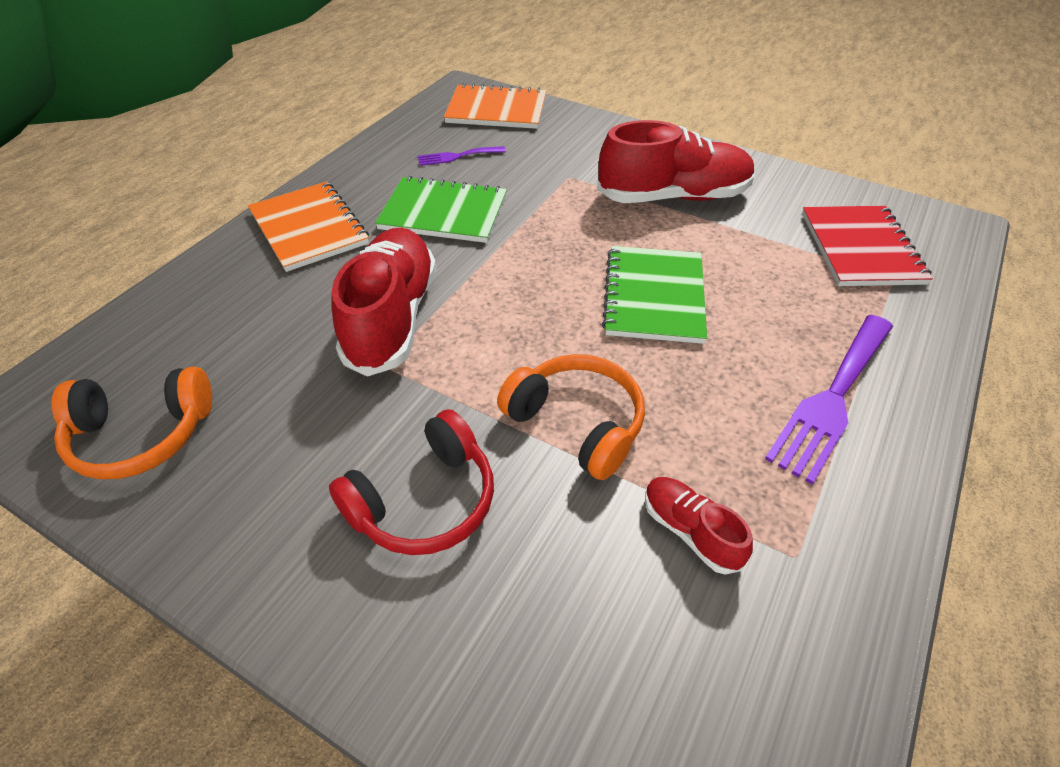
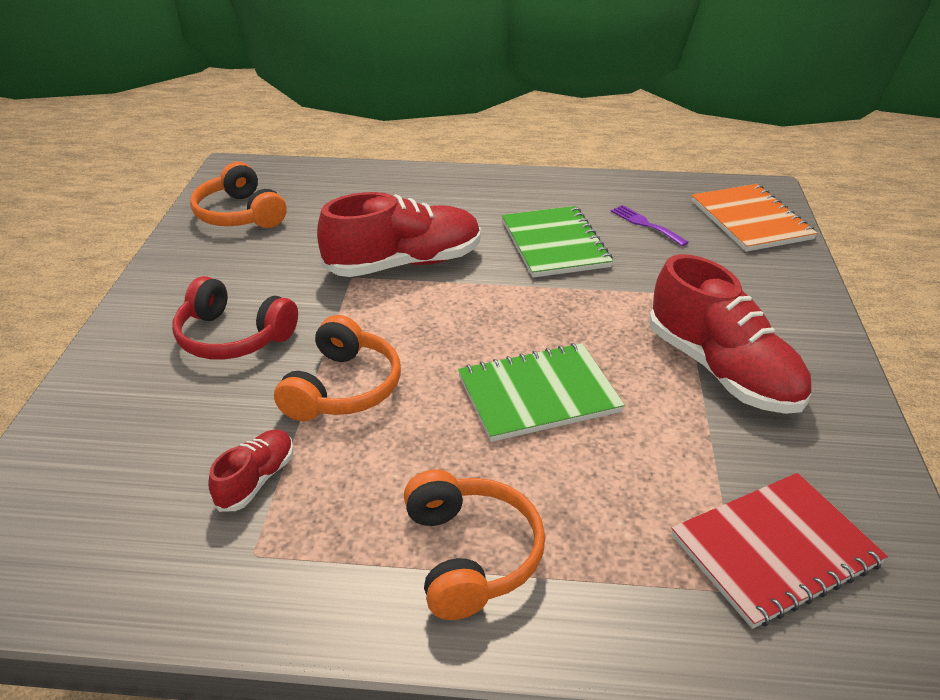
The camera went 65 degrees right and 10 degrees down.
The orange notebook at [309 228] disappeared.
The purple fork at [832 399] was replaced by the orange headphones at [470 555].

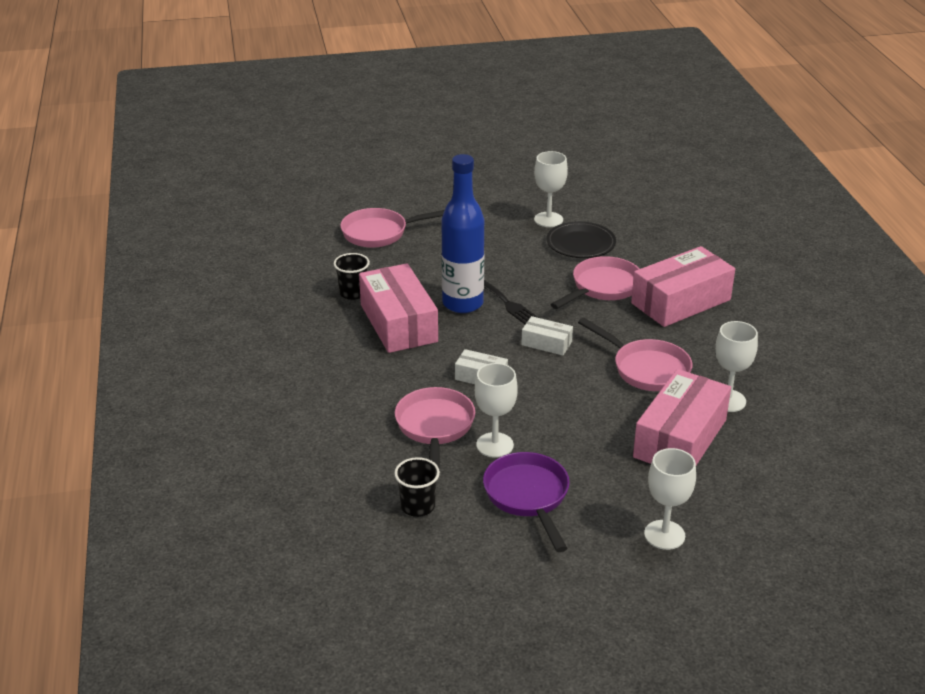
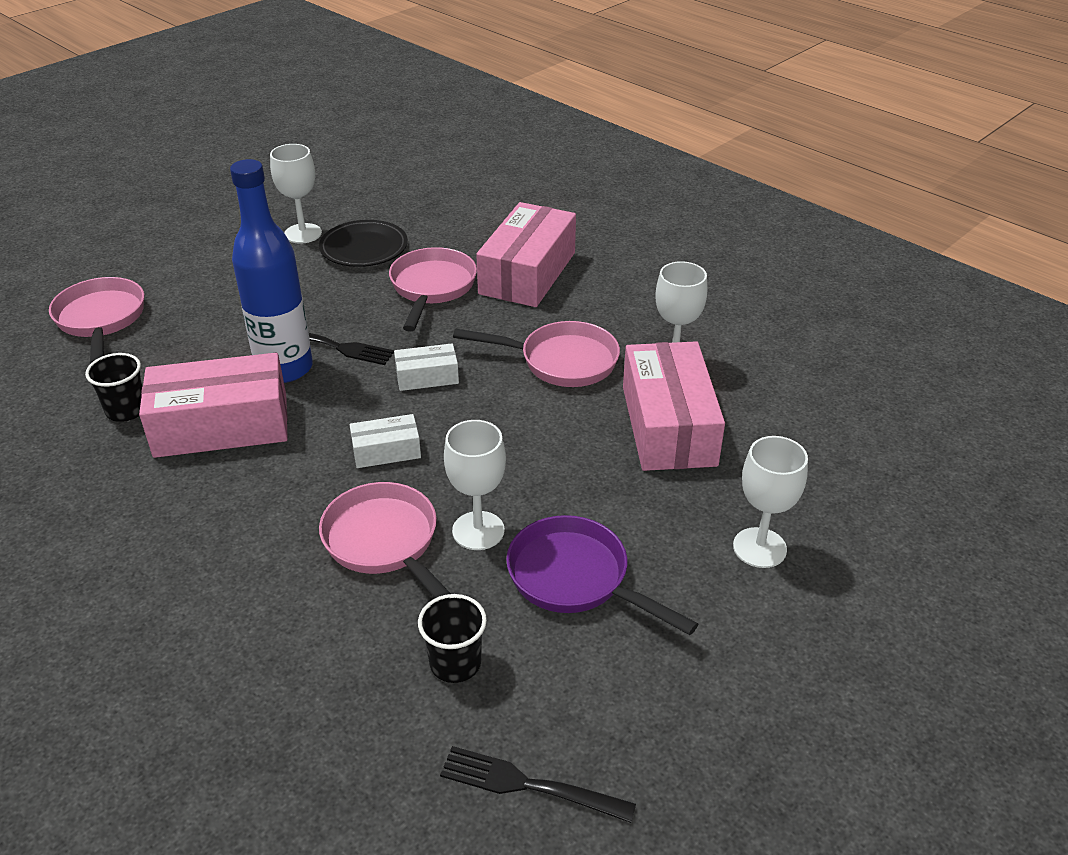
The camera went 35 degrees left and 5 degrees up.
The black fork at [529 785] appeared.
The pink pan at [380 233] turned 120 degrees clockwise.
The pink box at [398 323] turned 45 degrees counterclockwise.

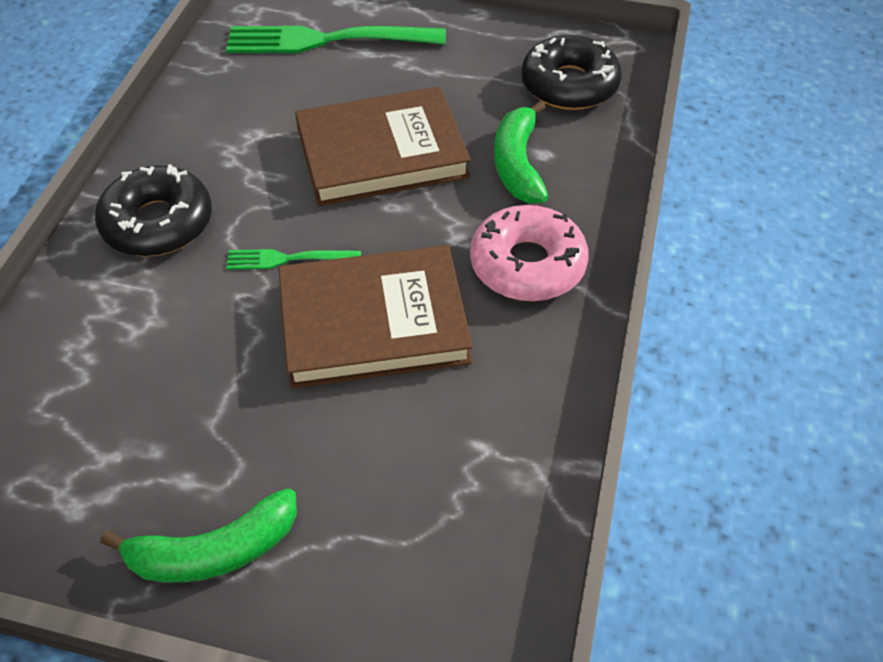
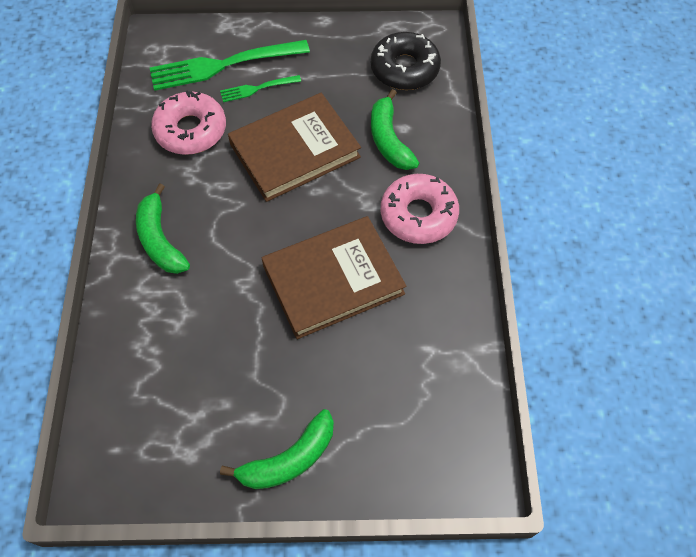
The camera went 15 degrees left and 10 degrees up.
The pink donut at [191 130] appeared.
The green fork moved from [289 259] to [258 88].
The black donut at [158 223] was replaced by the green banana at [160 239].

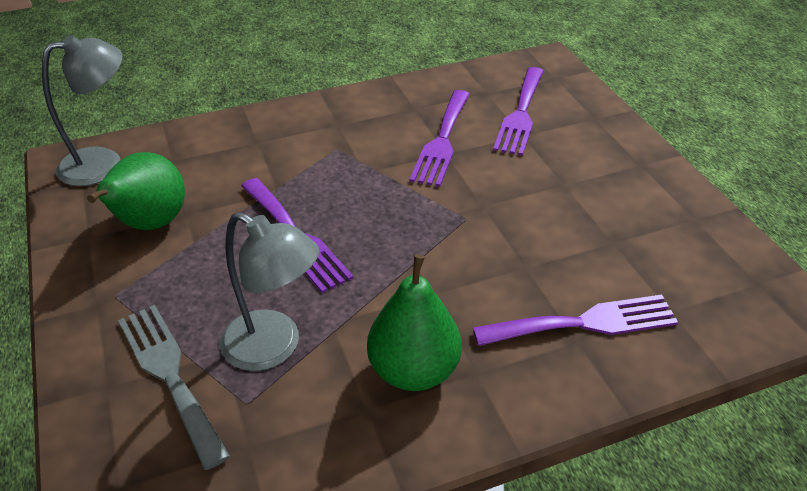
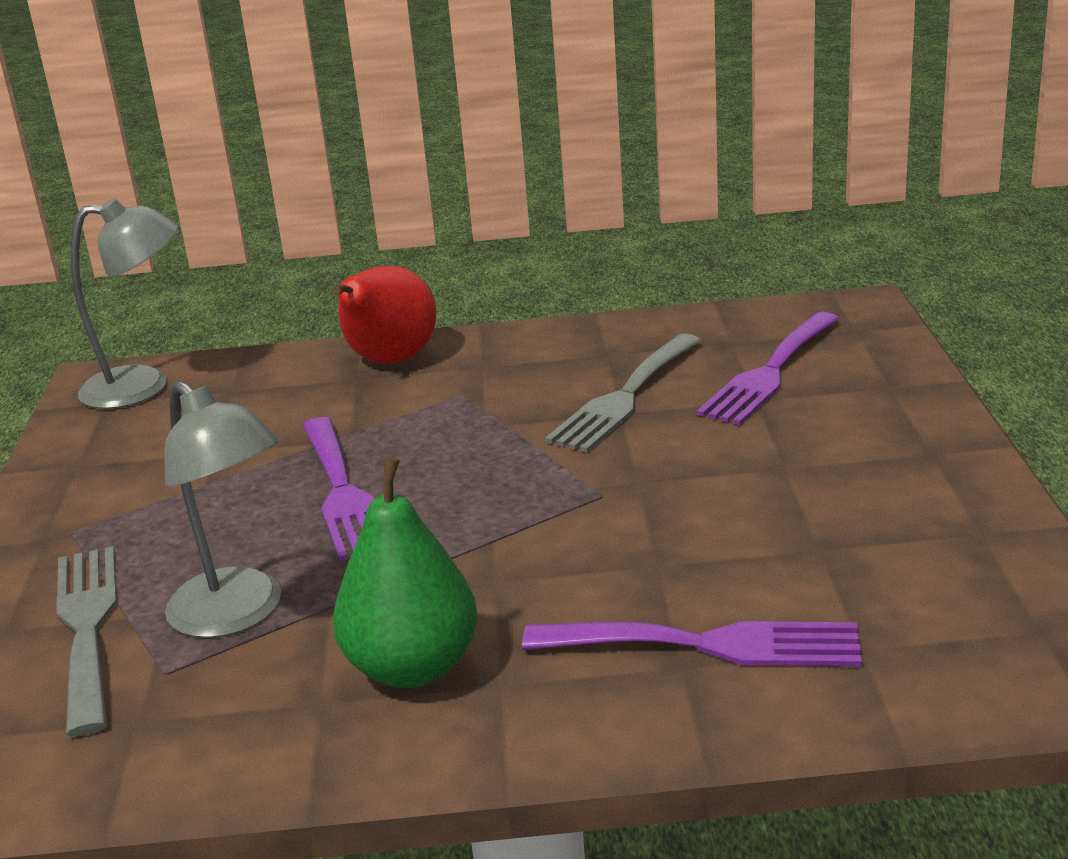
The camera went 20 degrees right and 15 degrees down.
The green pear at [150 224] disappeared.
The red pear at [389 361] appeared.
The purple fork at [442 141] became the grey fork at [624 397].

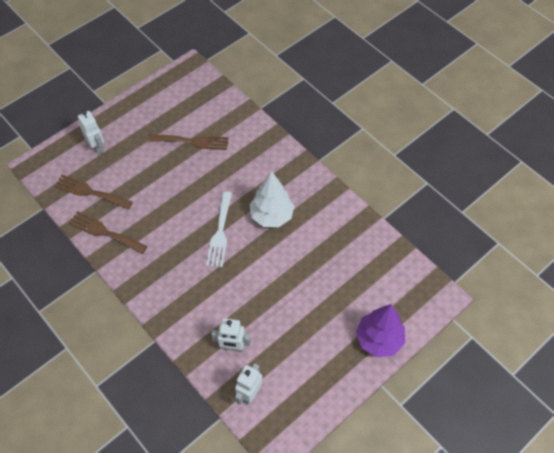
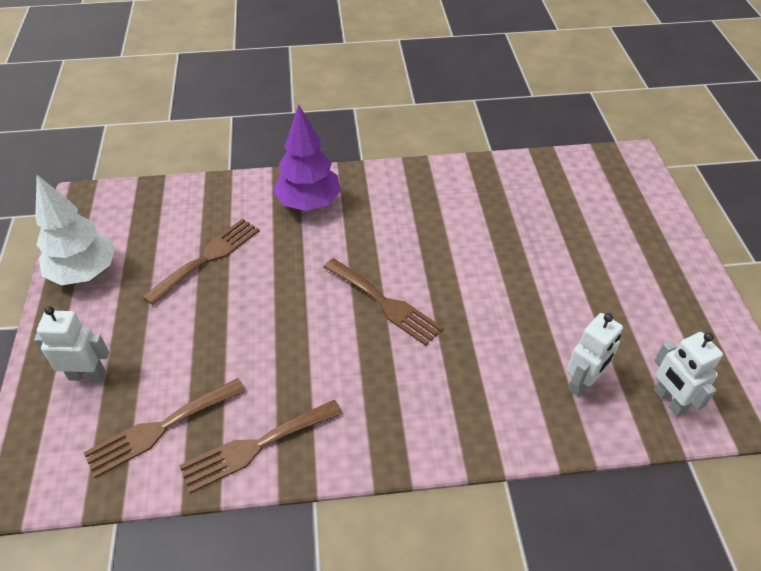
The camera went 55 degrees left and 10 degrees down.
The white tree moved from [271 216] to [84 272].
The purple tree moved from [379 339] to [309 203].
The white fork at [220 233] became the brown fork at [385 303].

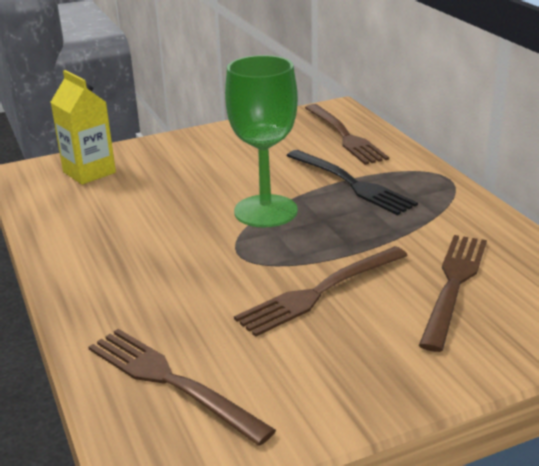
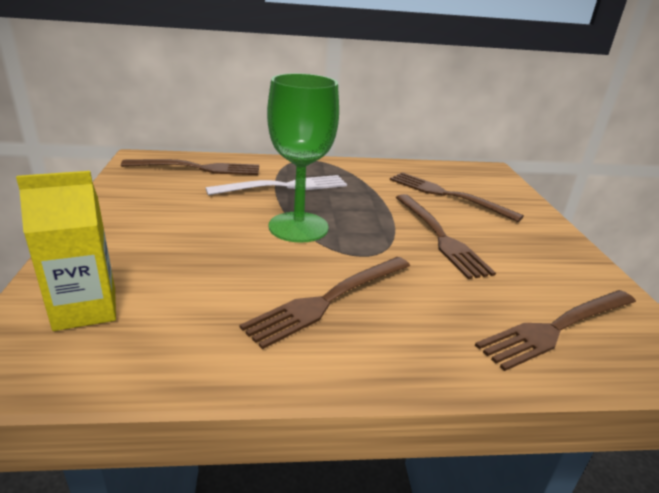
The camera went 75 degrees left and 0 degrees up.
The brown fork at [327 301] appeared.
The black fork at [353 184] became the white fork at [285 186].

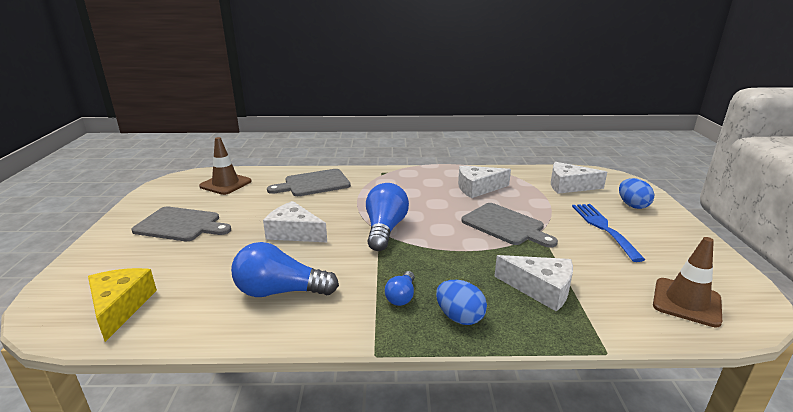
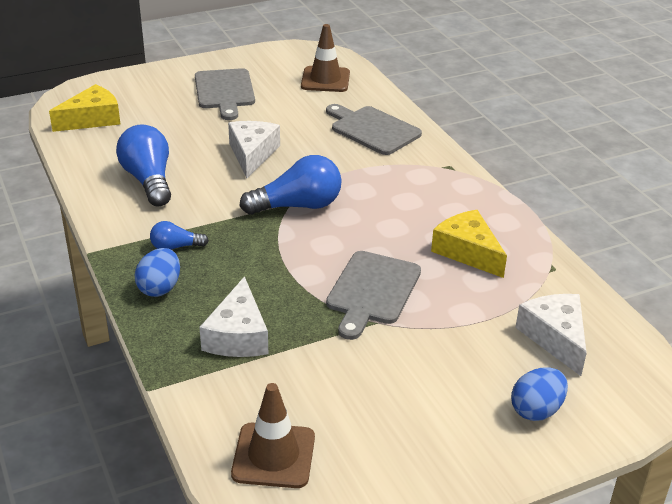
The camera went 65 degrees right and 10 degrees up.
The blue fork at [603 228] disappeared.
The white cheese at [478 188] became the yellow cheese at [467 252].

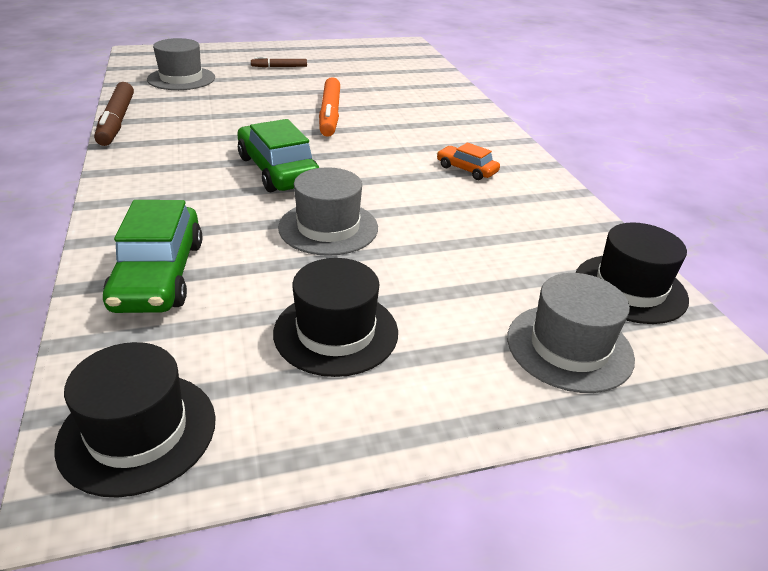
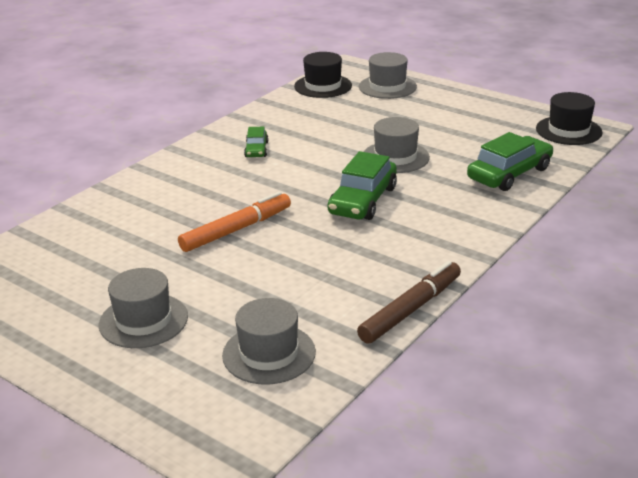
The camera went 125 degrees left and 5 degrees down.
The black hat at [336 332] disappeared.
The brown marker at [279 67] was replaced by the grey hat at [143 320].
The orange car at [466 169] became the green car at [256 149].

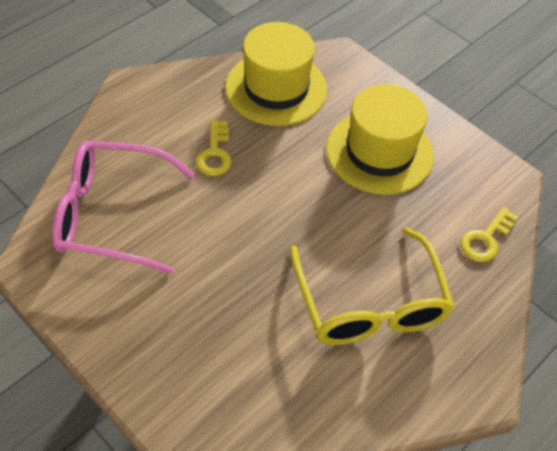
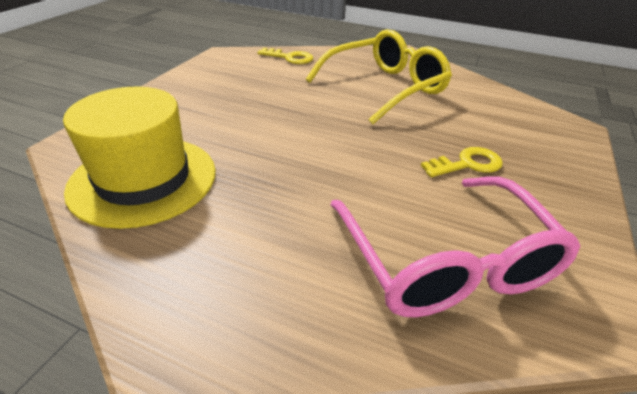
The camera went 110 degrees left and 15 degrees down.
The yellow hat at [379 152] disappeared.
The yellow key moved from [215 153] to [467 164].

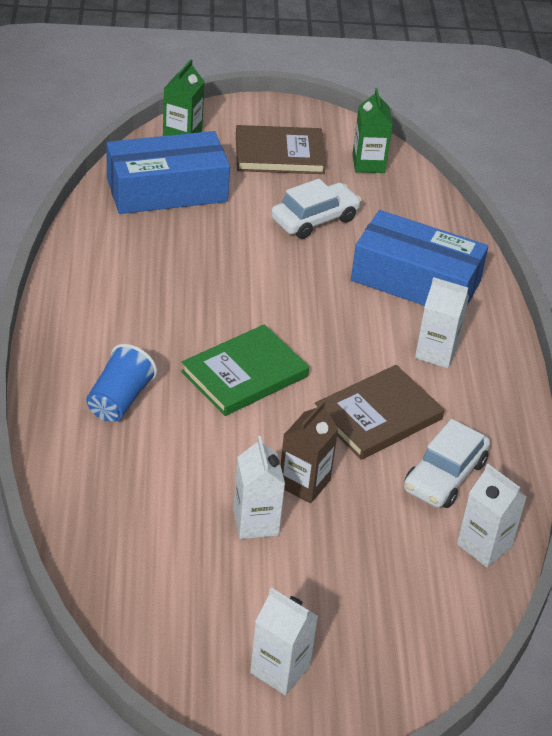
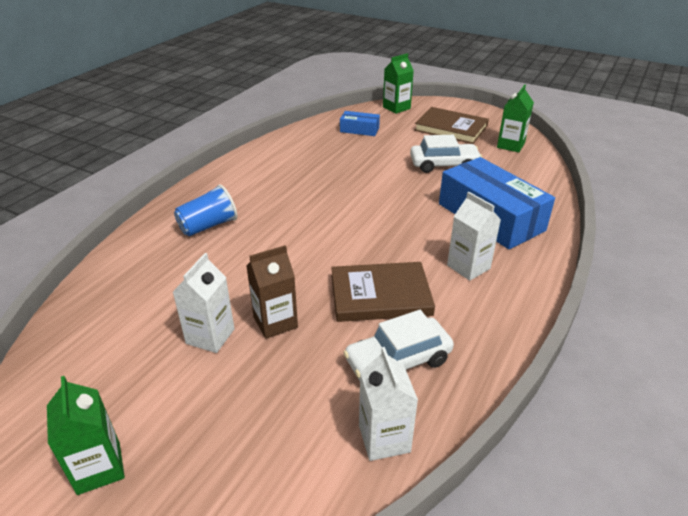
The camera went 35 degrees right and 5 degrees down.
The green book at [244 374] disappeared.
The white carton at [280 670] became the green carton at [99 468].
The blue box at [167 190] changed to 0.48 times the size.

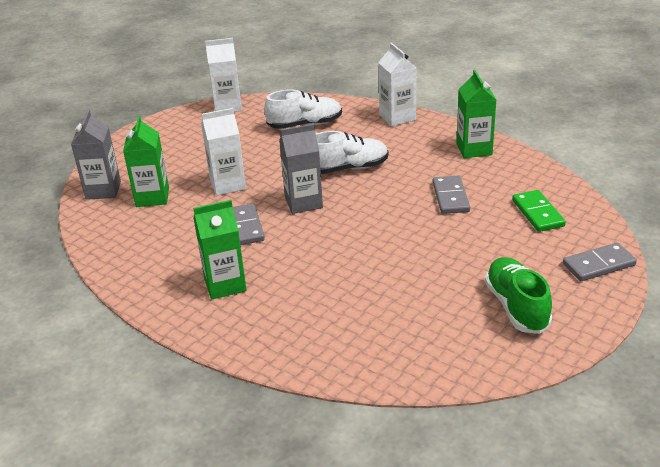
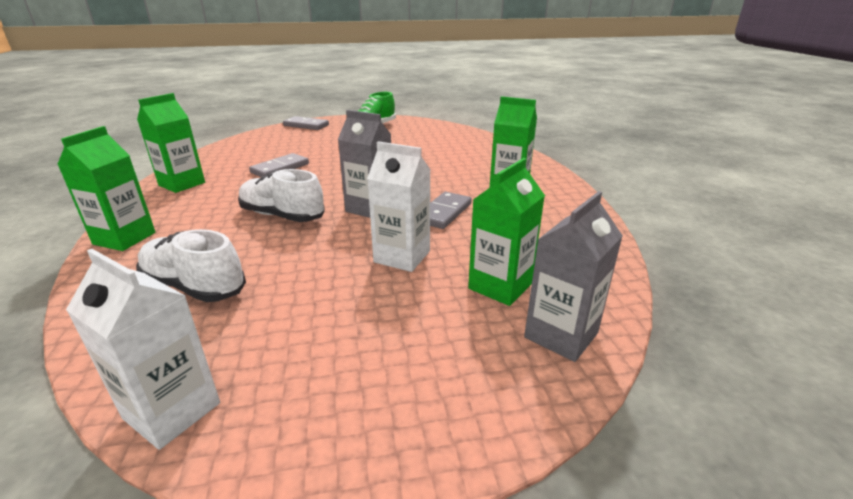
The camera went 140 degrees left and 5 degrees down.
The green domino at [537 213] disappeared.
The white carton at [397 117] became the green carton at [124 238].

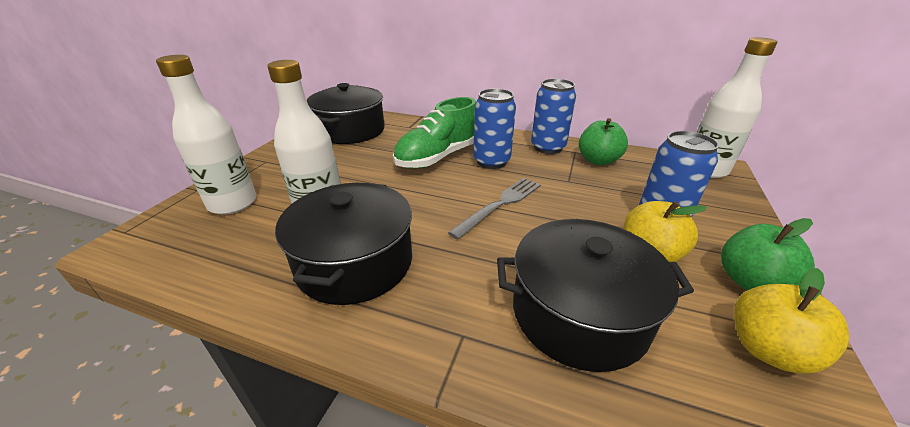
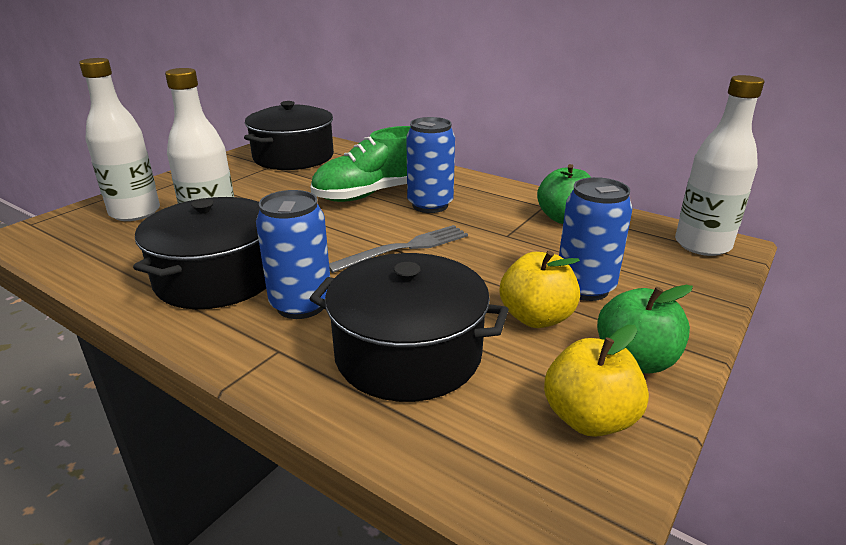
The camera went 15 degrees right and 5 degrees down.
The blue can moved from [547 148] to [301 305].

